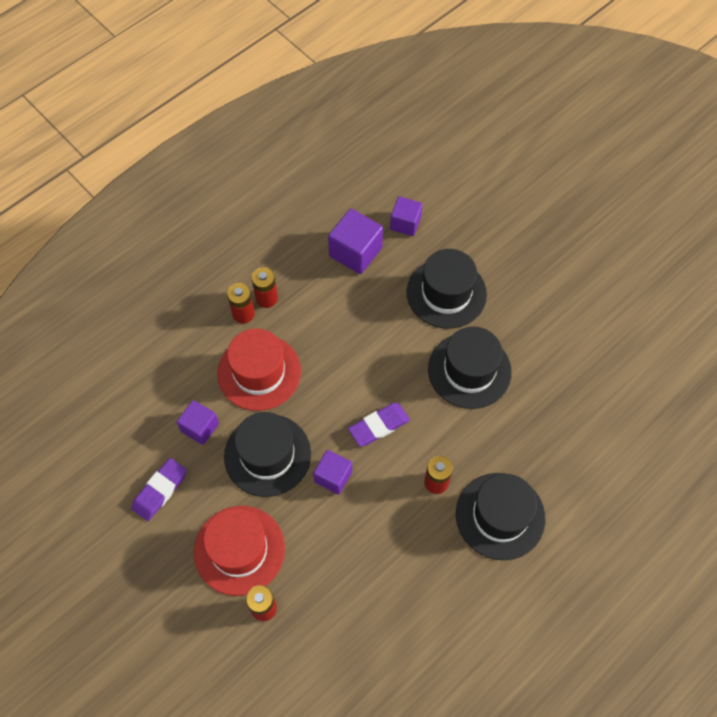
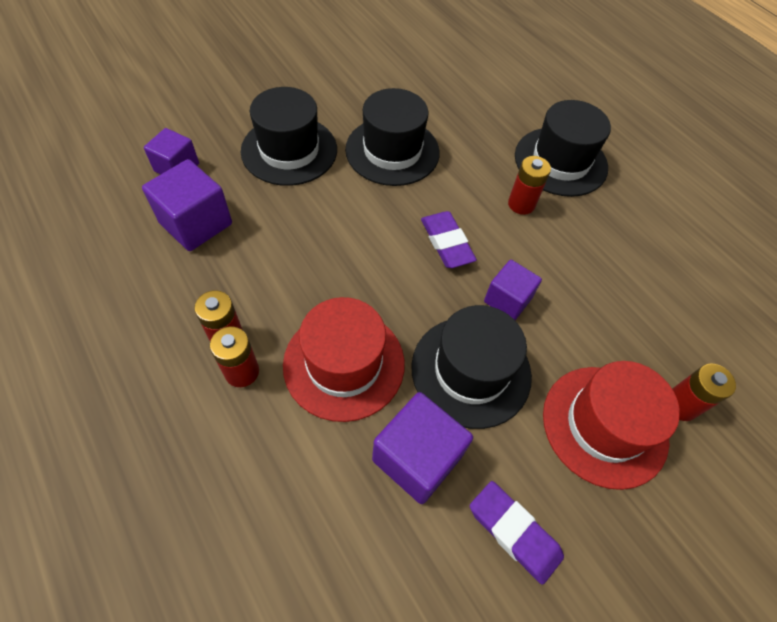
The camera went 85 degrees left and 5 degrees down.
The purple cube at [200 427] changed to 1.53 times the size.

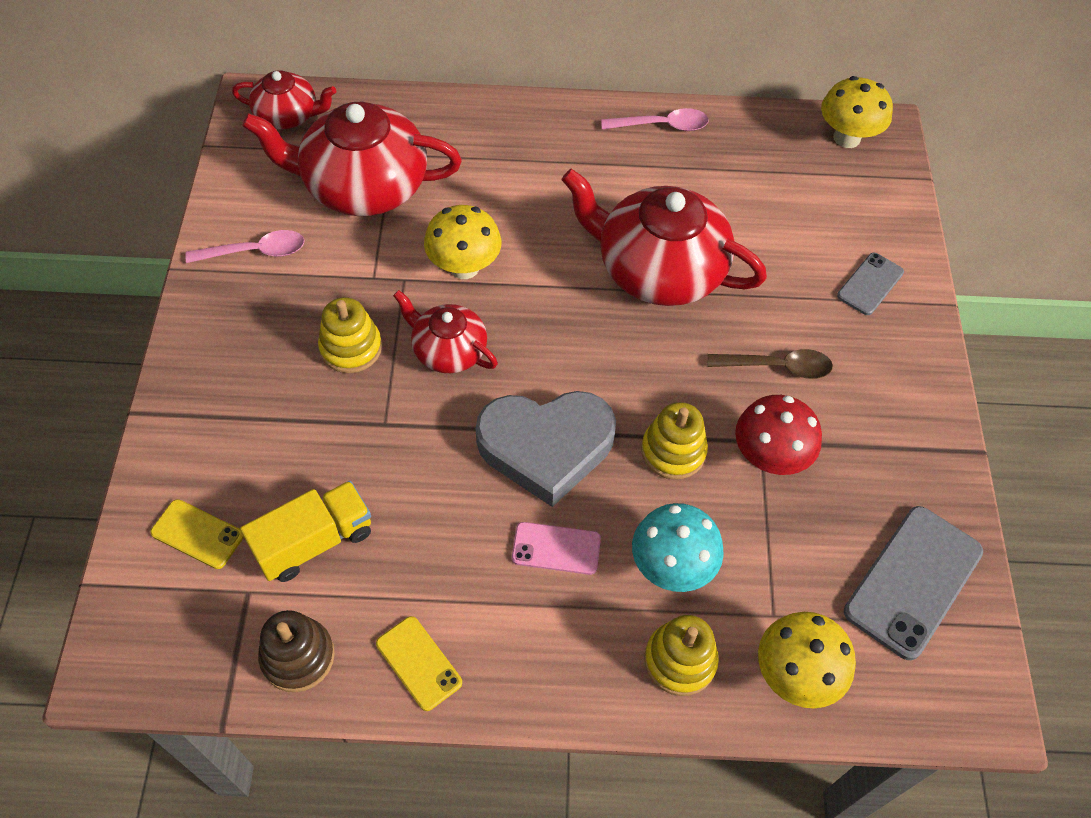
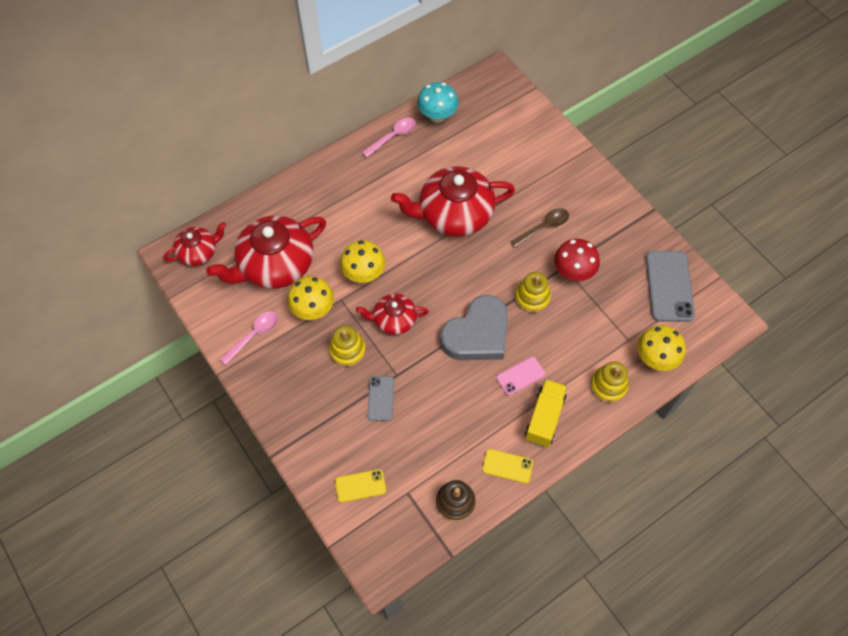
The camera went 35 degrees left and 5 degrees up.
The yellow truck moved from [314 542] to [544 418].
The turquoise mushroom moved from [671 566] to [437 116].
The yellow mushroom moved from [846 138] to [313 309].
The grey phone moved from [870 284] to [381 398].

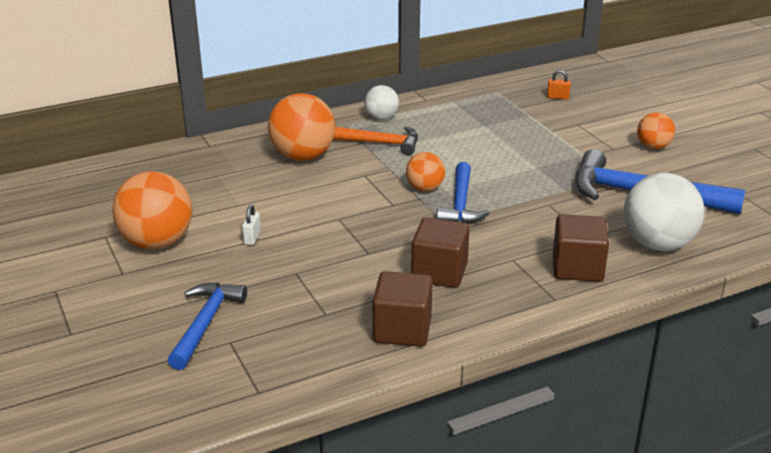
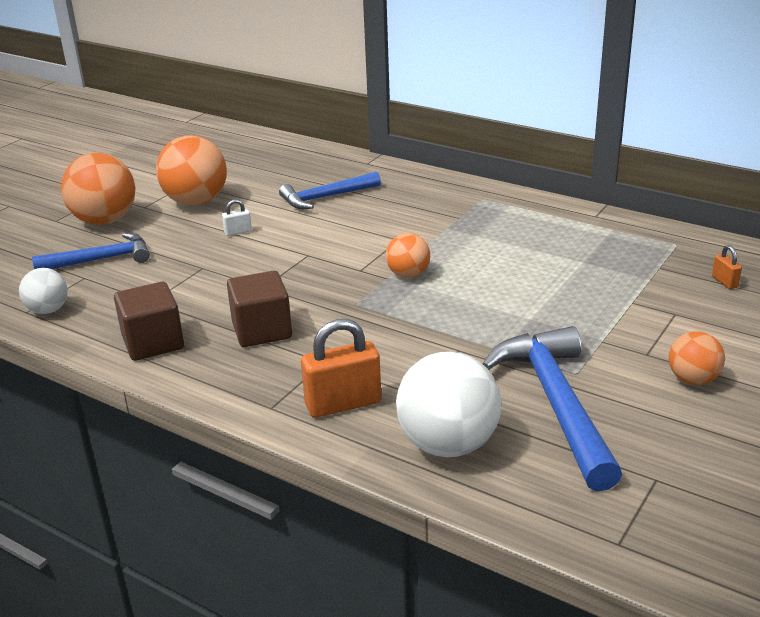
The camera went 60 degrees right and 0 degrees up.
The orange hammer at [378 143] disappeared.
The orange ball moved from [303 157] to [105 221].
The white ball moved from [381 118] to [48 310].
The blue hammer moved from [460 204] to [326 197].
The brown cube at [577 268] was replaced by the orange padlock at [343 404].

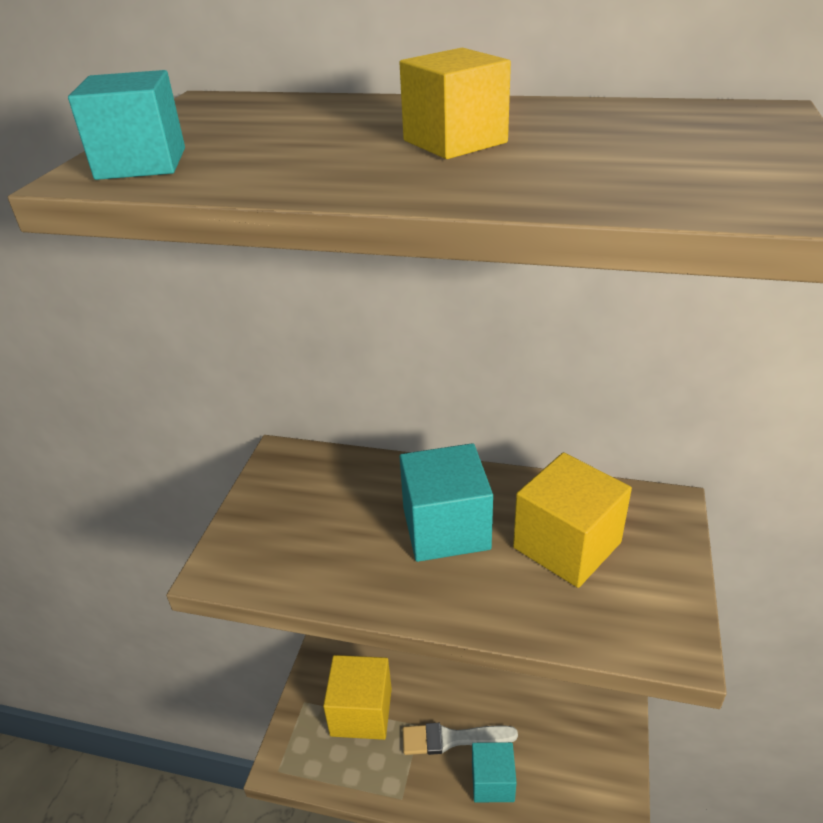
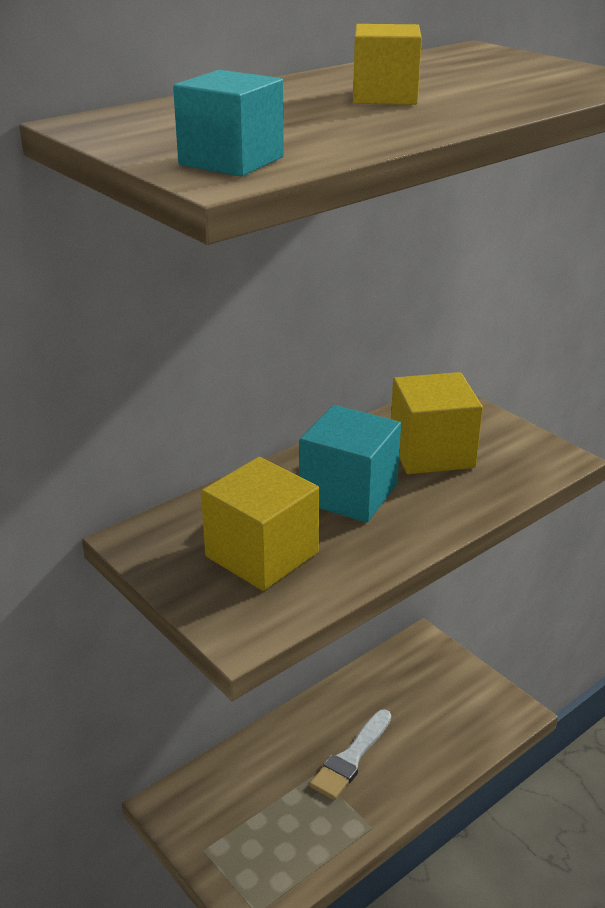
The camera went 55 degrees left and 5 degrees down.
The turquoise cube at [492 781] disappeared.
The yellow cube moved from [361 712] to [262 554].

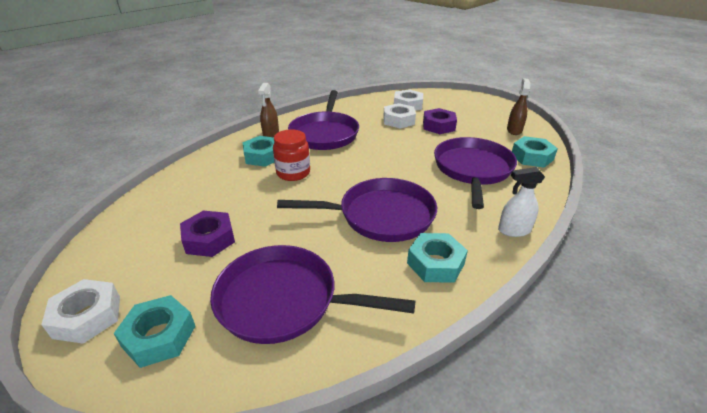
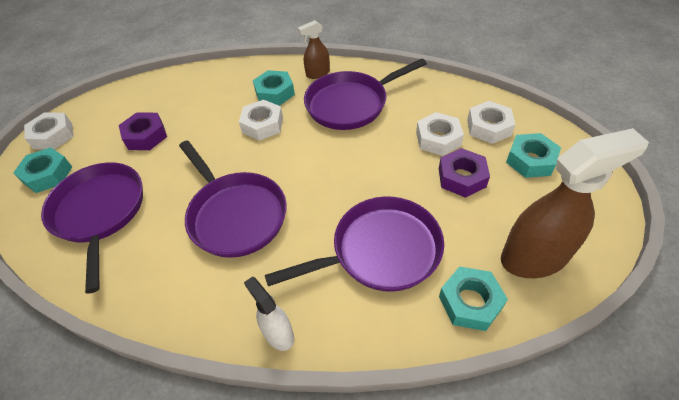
The camera went 60 degrees right and 15 degrees up.
The turquoise nut moved from [435 263] to [530 160].
The red jar at [293 173] was replaced by the white nut at [262 125].
The brown spray bottle at [514 130] changed to 1.95 times the size.

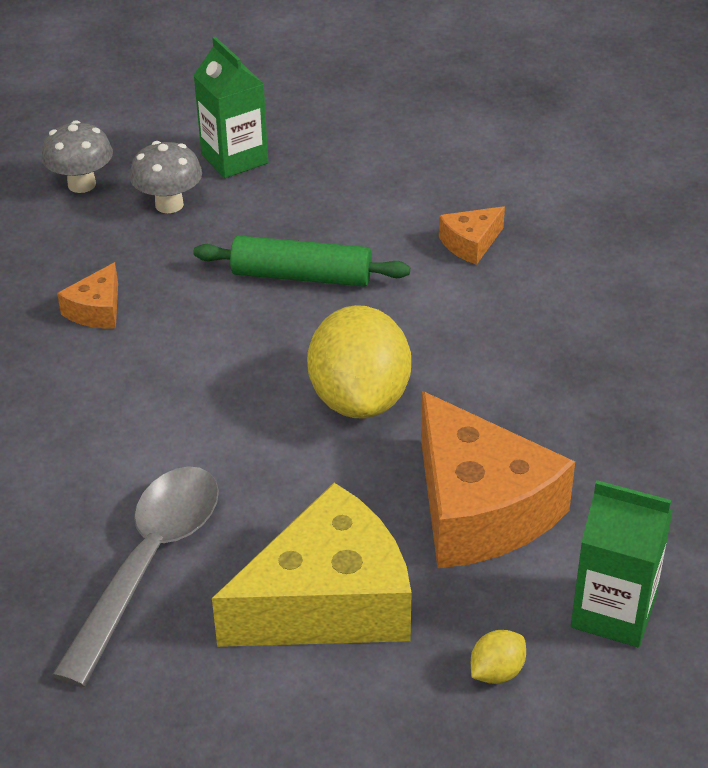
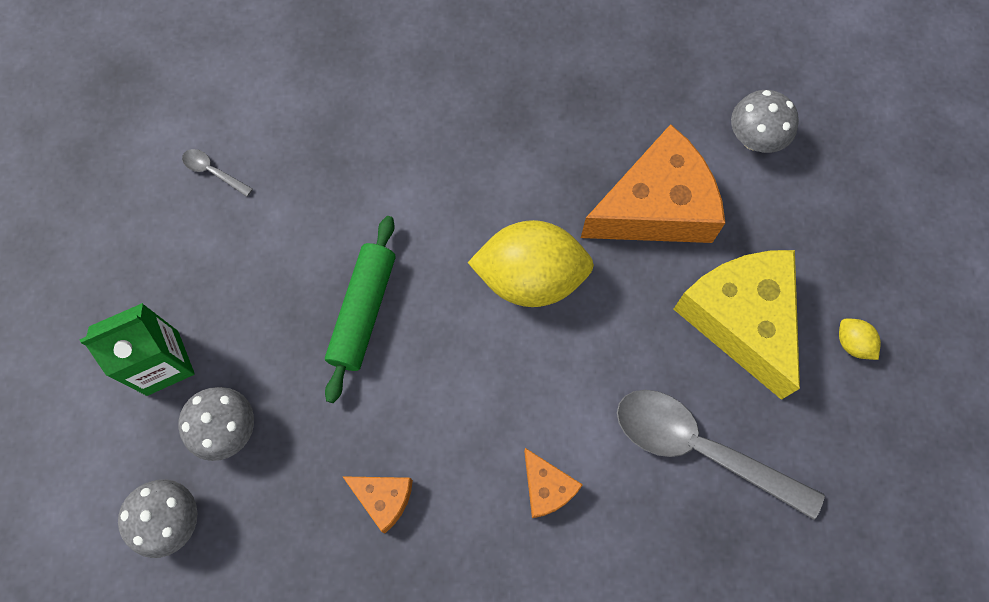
The camera went 85 degrees left and 30 degrees up.
The grey spoon at [213 172] appeared.
The orange cheese moved from [470 243] to [547 487].
The yellow lemon moved from [496 672] to [852 343].
The green carton at [613 612] was replaced by the grey mushroom at [754 139].

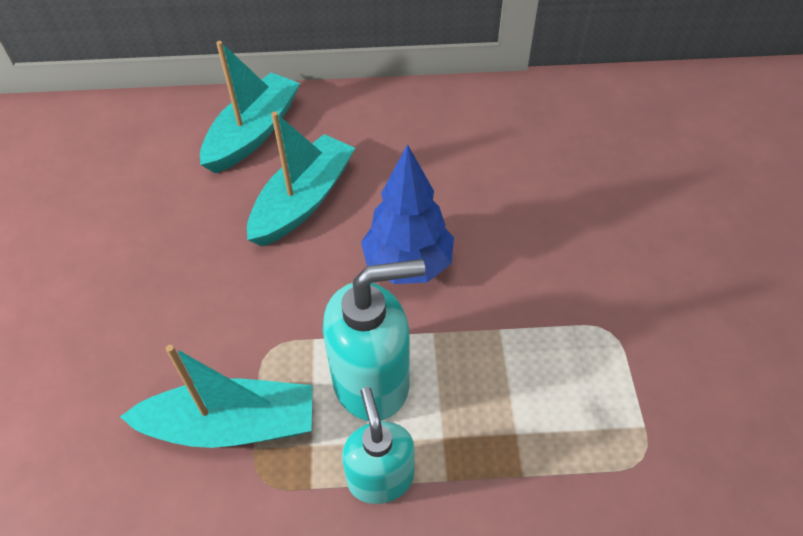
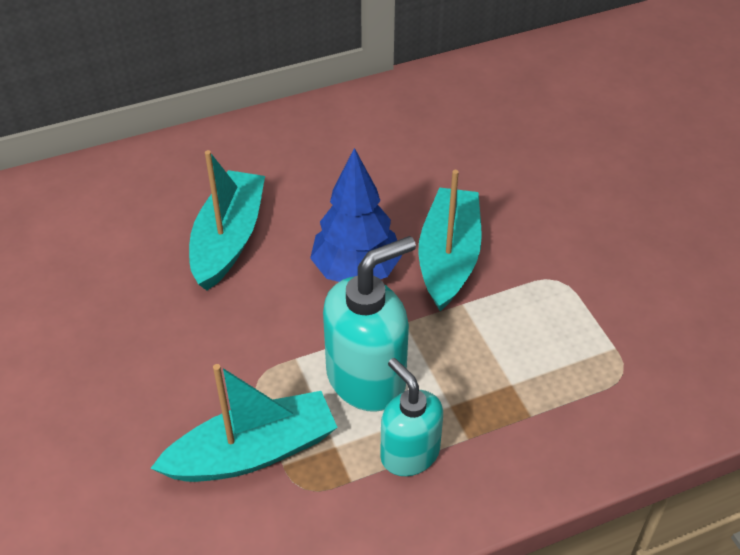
The camera went 20 degrees left and 5 degrees down.
The turquoise boat moved from [253 133] to [449 258].

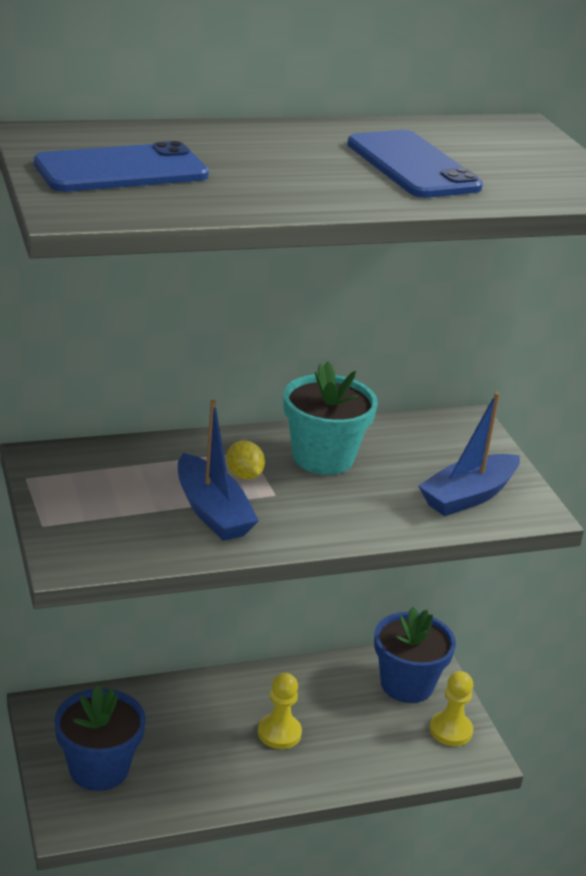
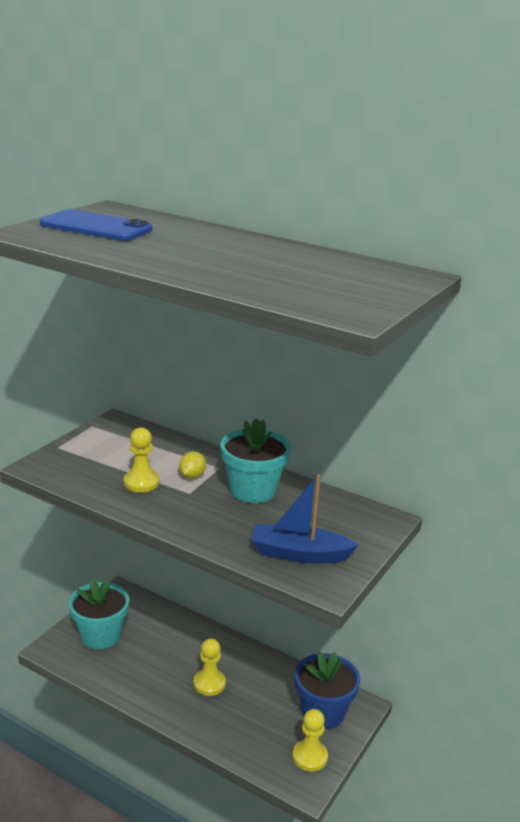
The camera went 50 degrees right and 5 degrees down.
The blue phone at [412 166] disappeared.
The blue boat at [212 511] was replaced by the yellow pawn at [141 482].
The blue flower pot at [99 769] became the turquoise flower pot at [100 635].

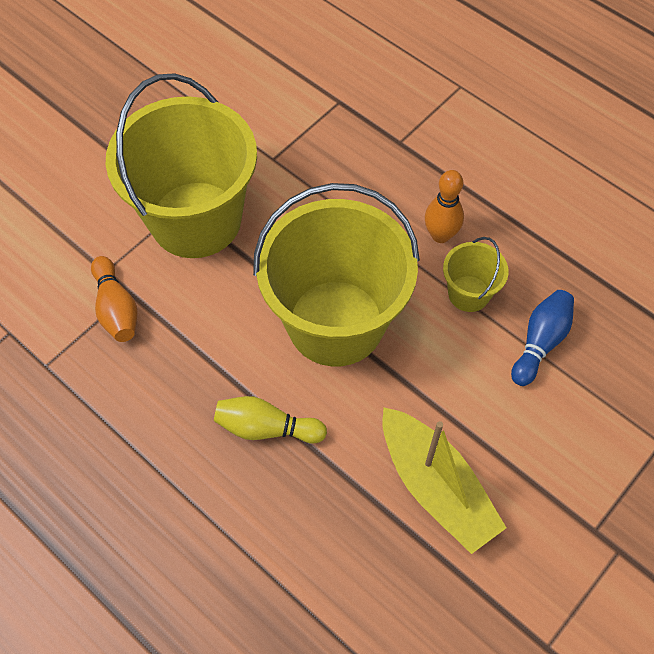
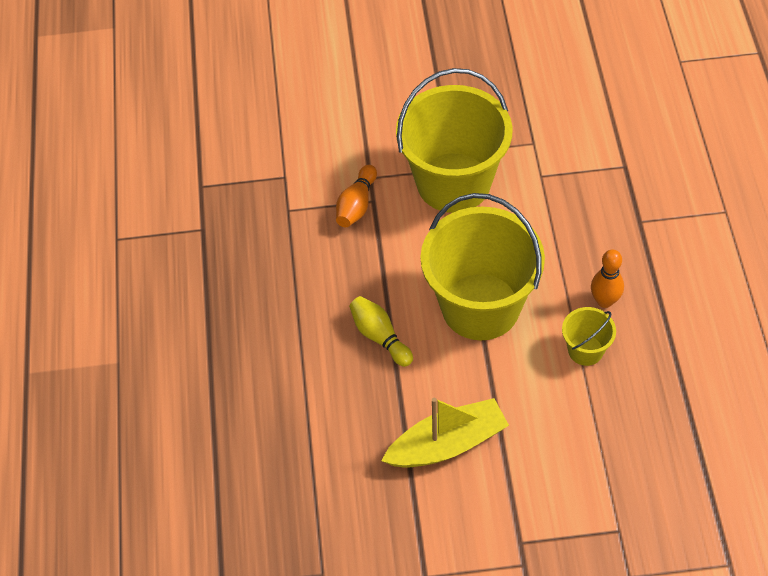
The camera went 45 degrees right and 5 degrees down.
The blue bowling pin at [540 342] disappeared.
The yellow boat at [436 487] turned 120 degrees counterclockwise.

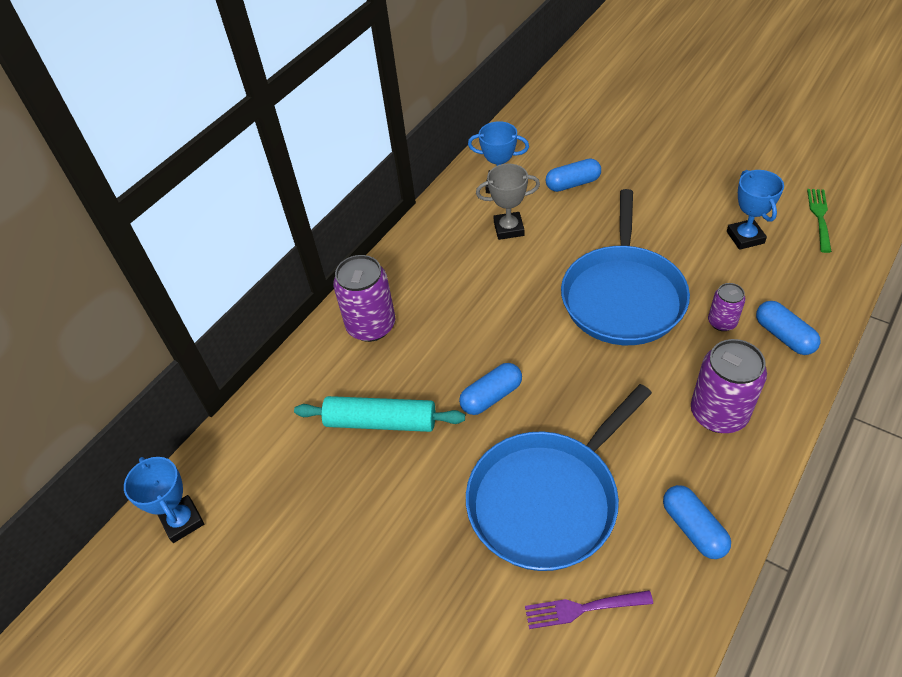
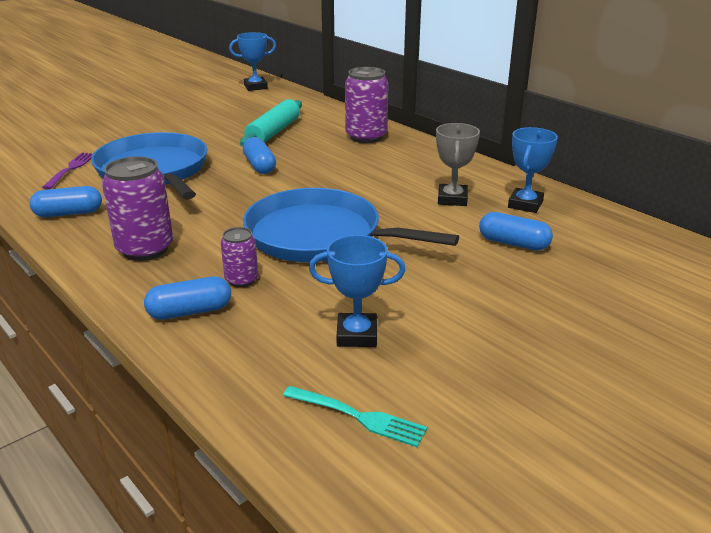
The camera went 100 degrees right and 20 degrees down.
The green fork at [820 218] became the turquoise fork at [357 416].
The blue capsule at [572 184] turned 60 degrees counterclockwise.

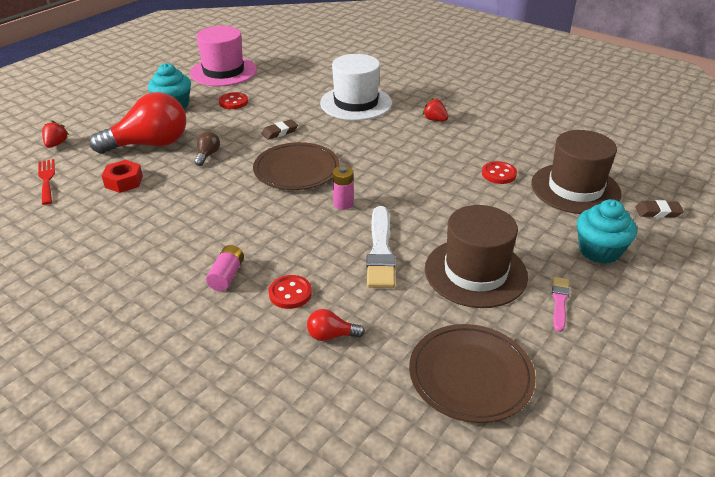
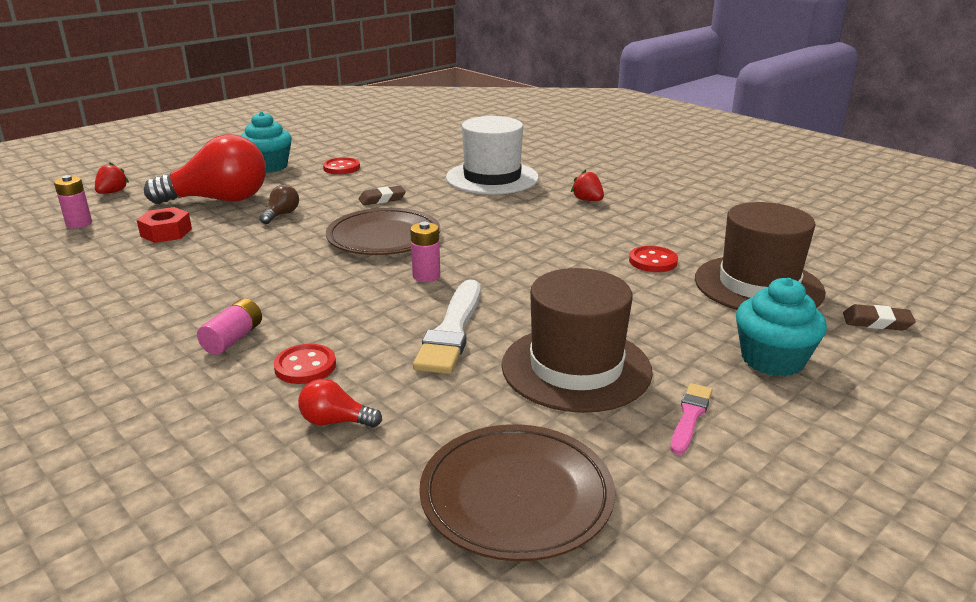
The camera went 10 degrees right and 10 degrees down.
The pink hat at [223 72] disappeared.
The red fork at [47 179] was replaced by the pink battery at [79 224].

